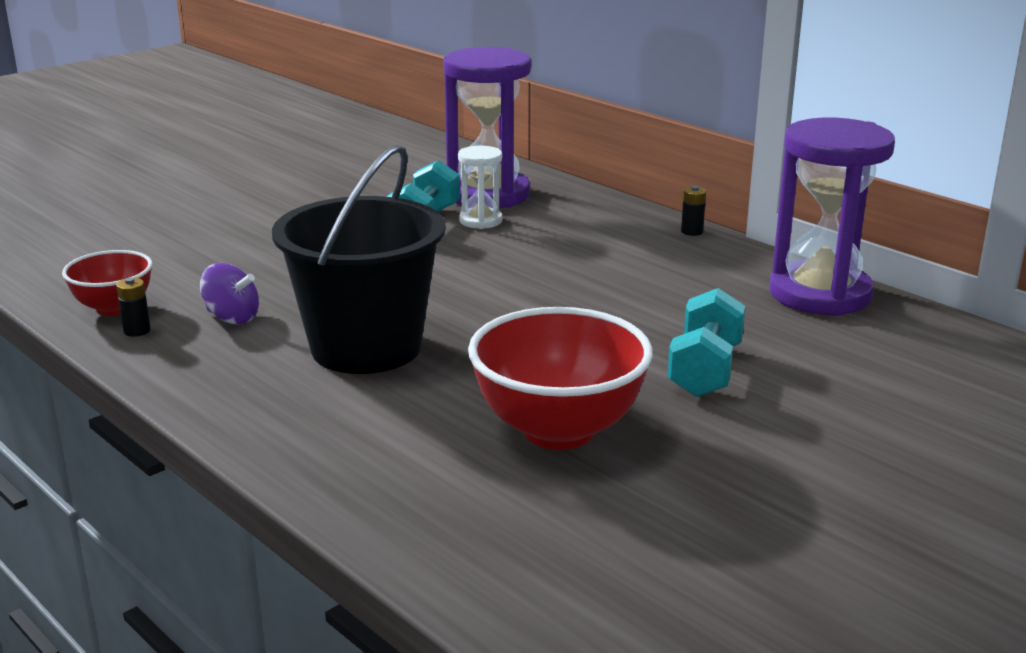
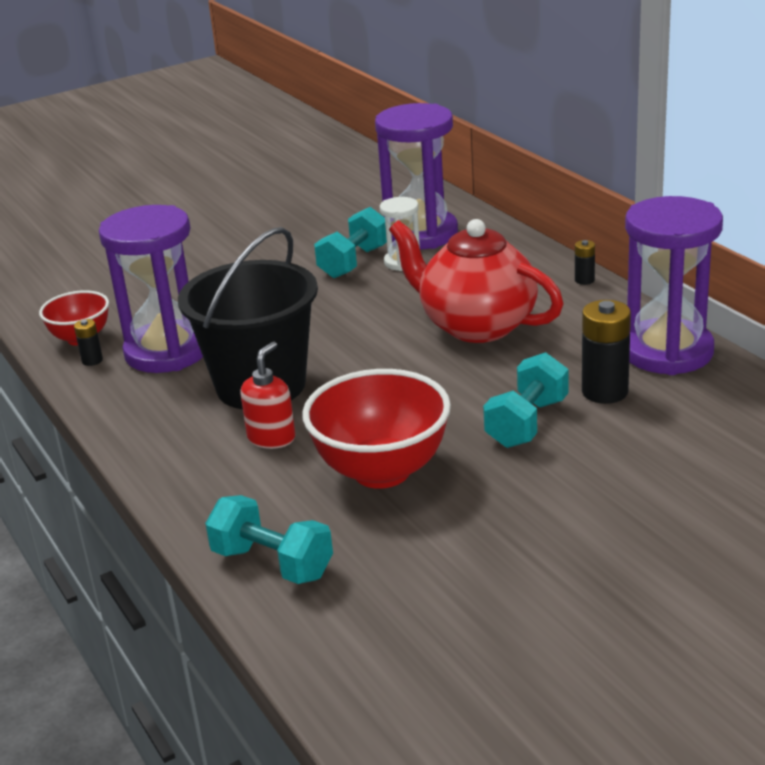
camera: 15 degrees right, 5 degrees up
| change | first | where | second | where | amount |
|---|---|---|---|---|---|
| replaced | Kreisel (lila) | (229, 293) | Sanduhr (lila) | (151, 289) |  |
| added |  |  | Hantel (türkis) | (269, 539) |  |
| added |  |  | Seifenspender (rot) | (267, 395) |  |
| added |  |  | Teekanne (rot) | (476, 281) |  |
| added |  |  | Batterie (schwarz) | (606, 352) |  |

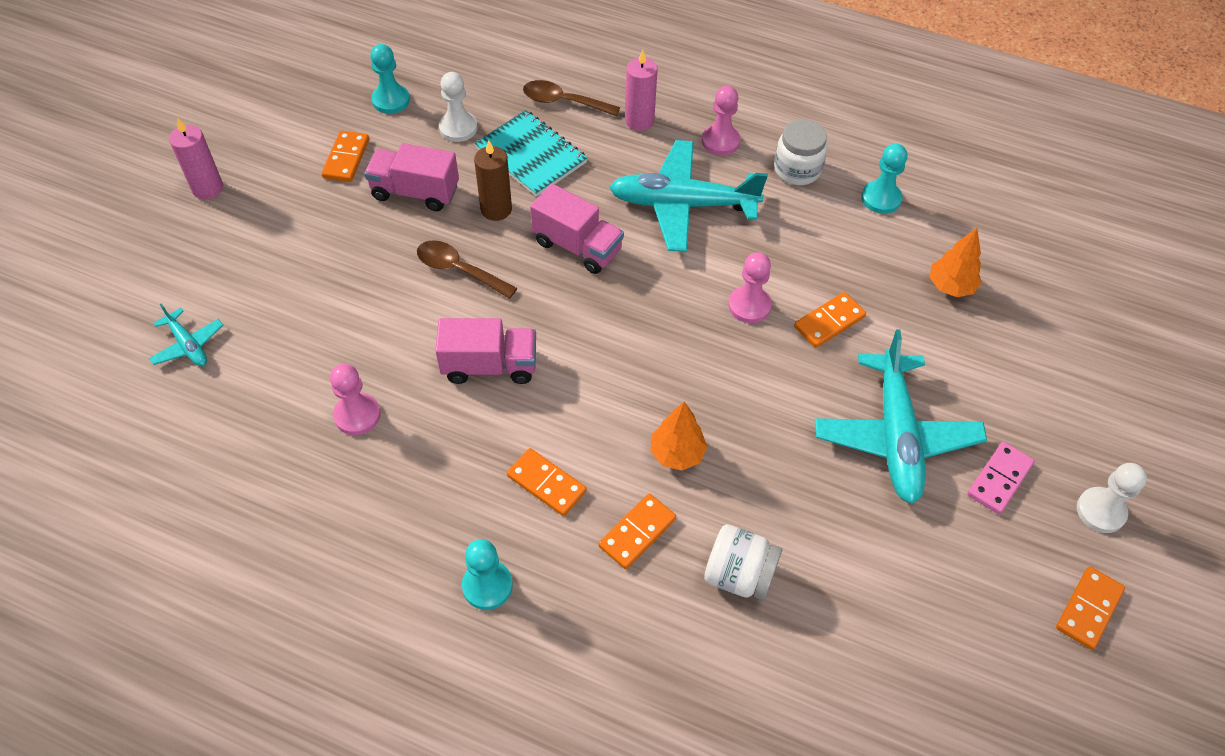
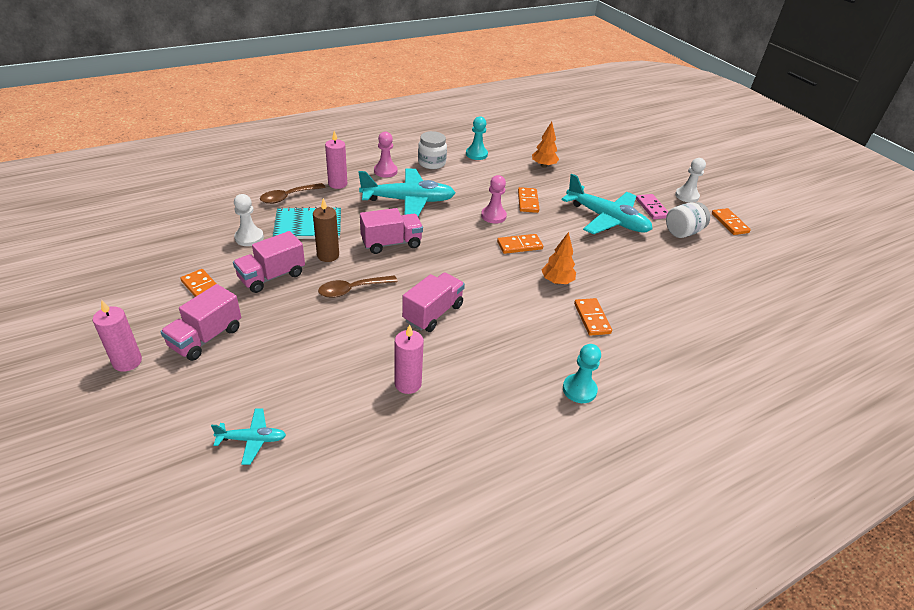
camera: 55 degrees left, 15 degrees down
| change | first | where | second | where | amount |
|---|---|---|---|---|---|
| added |  |  | Lastwagen (rosa) | (200, 322) |  |
| turned | Flugzeug (türkis) | (688, 196) |  | (407, 192) | 135 degrees counterclockwise |
| replaced | Bauer (rosa) | (355, 399) | Kerze (rosa) | (409, 359) |  |
| moved | Dominostein (orange) | (547, 482) |  | (520, 244) |  |
| moved | Einmachglas (weiß) | (743, 562) |  | (688, 220) |  |
| removed | Bauer (türkis) | (390, 79) |  |  |  |

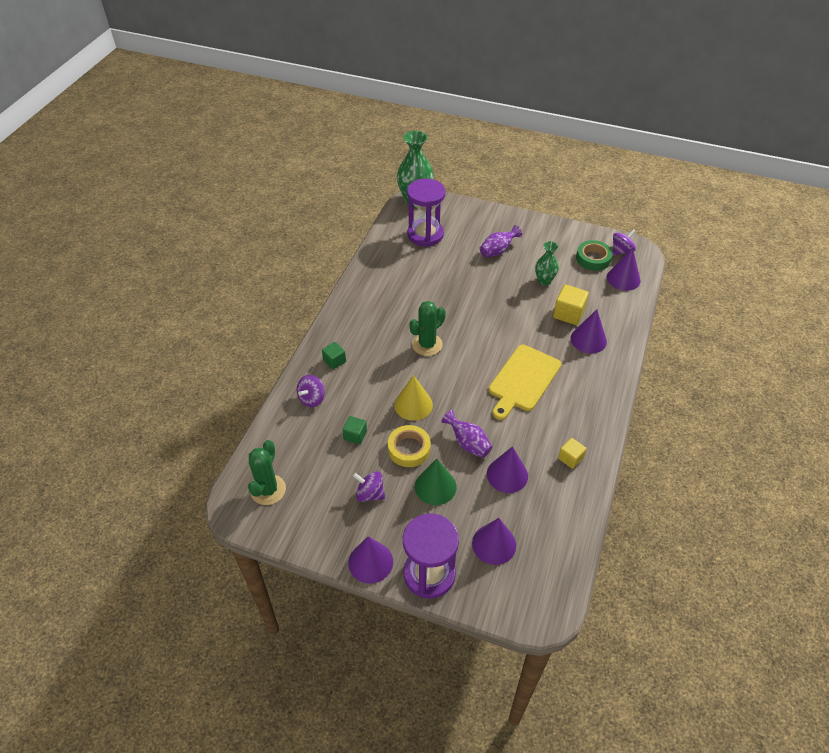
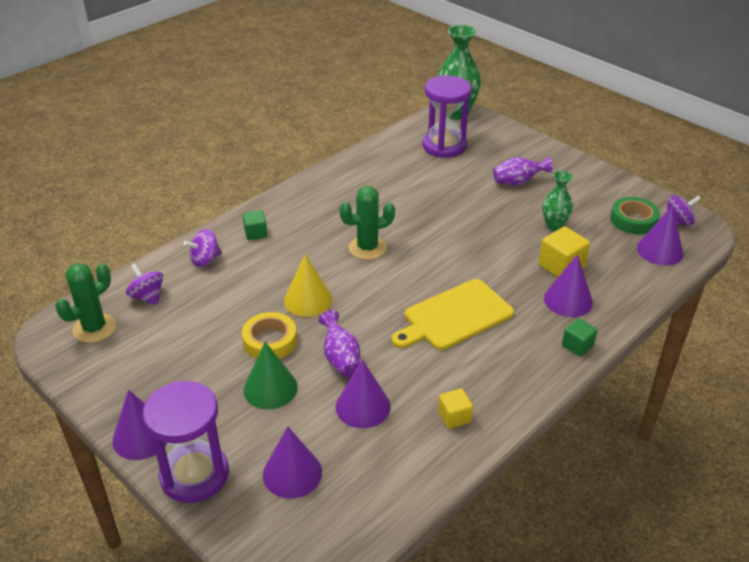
camera: 25 degrees right, 10 degrees down
| change | first | where | second | where | amount |
|---|---|---|---|---|---|
| moved | Kreisel (lila) | (369, 486) |  | (144, 284) |  |
| moved | Kubus (grün) | (354, 430) |  | (580, 337) |  |

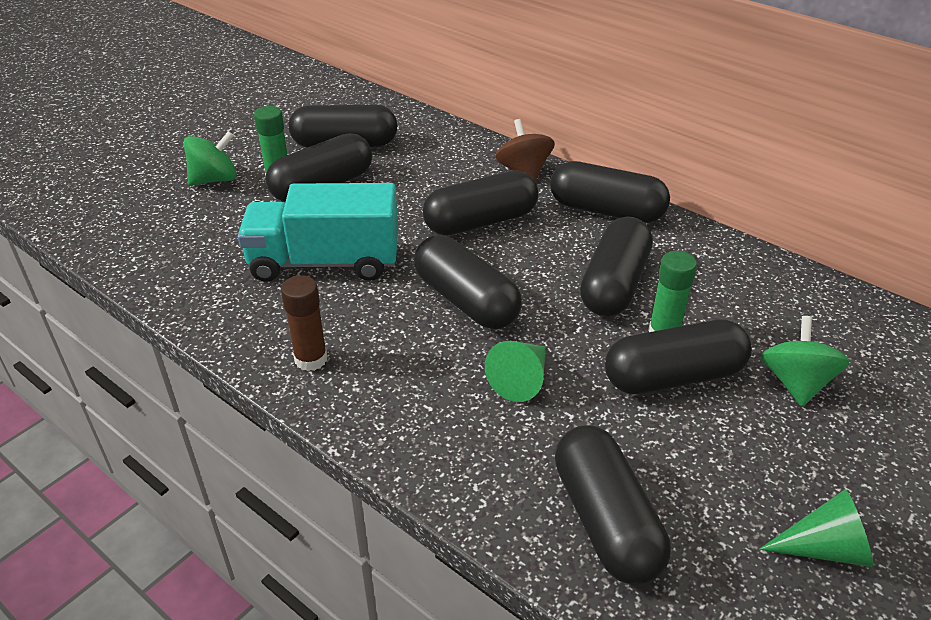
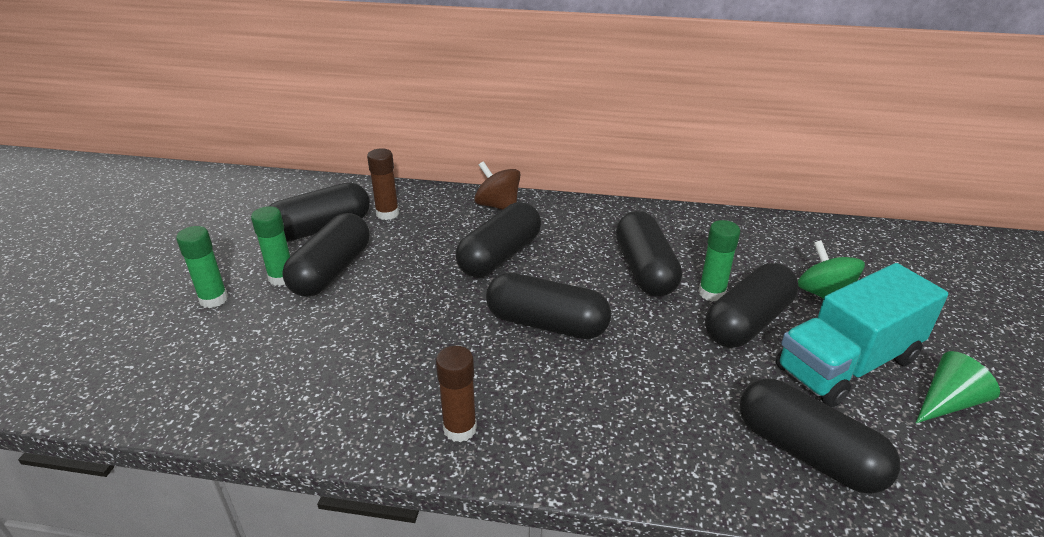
camera: 30 degrees left, 5 degrees down
| change | first | where | second | where | amount |
|---|---|---|---|---|---|
| replaced | Kreisel (grün) | (210, 158) | Klebestift (grün) | (202, 267) |  |
| added |  |  | Klebestift (braun) | (383, 184) |  |
| moved | Lastwagen (türkis) | (318, 232) |  | (862, 335) |  |
| removed | Kegel (grün) | (515, 371) |  |  |  |
| removed | Kapsel (schwarz) | (610, 192) |  |  |  |

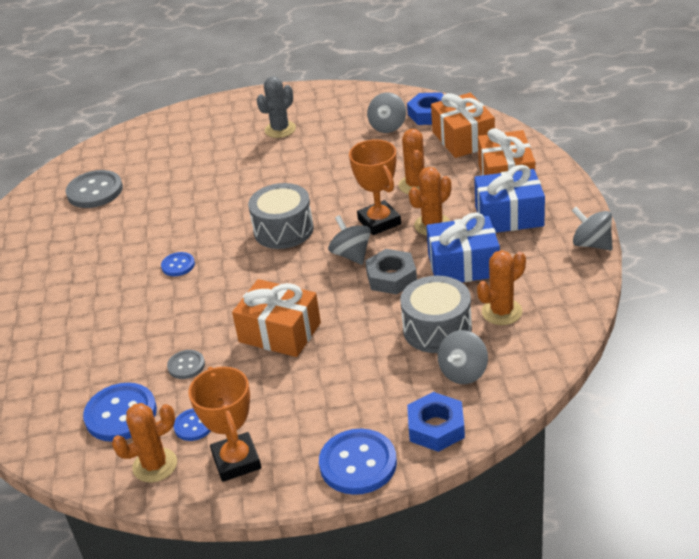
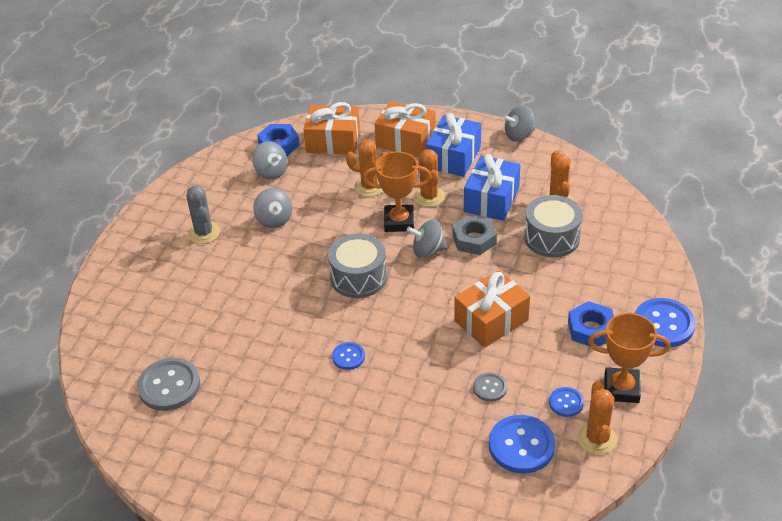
camera: 65 degrees left, 5 degrees up
| change | first | where | second | where | amount |
|---|---|---|---|---|---|
| moved | Kreisel (grau) | (463, 357) |  | (272, 208) |  |
| moved | Sechskantmutter (blau) | (436, 422) |  | (591, 324) |  |

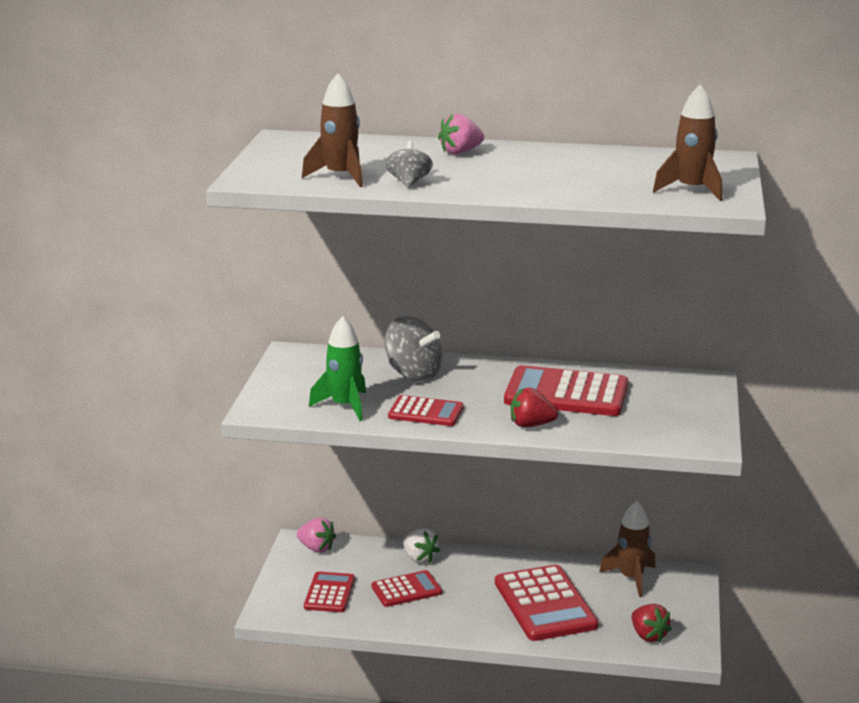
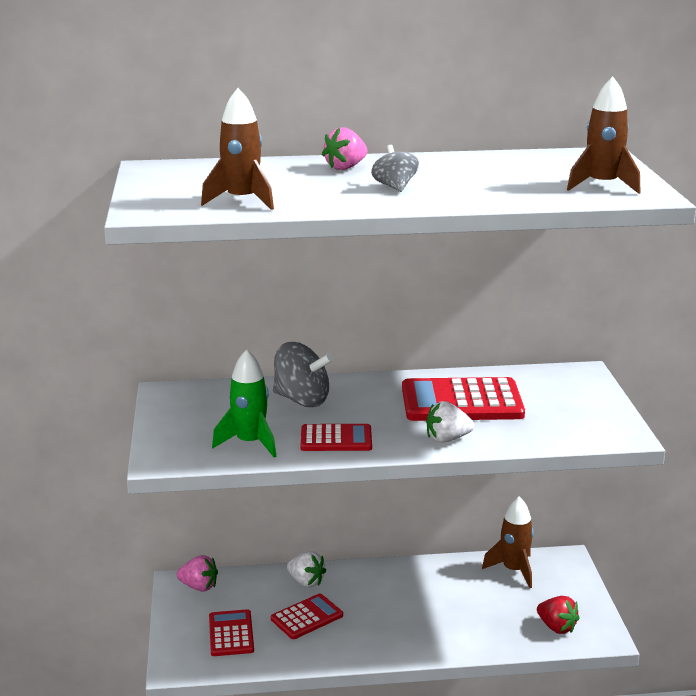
camera: 15 degrees left, 0 degrees up
| change | first | where | second | where | amount |
|---|---|---|---|---|---|
| moved | Kreisel (grau) | (409, 164) |  | (395, 168) |  |
| recoloured | Erdbeere (rot) | (534, 407) | Erdbeere (weiß) | (450, 422) |  |
| removed | Taschenrechner (rot) | (546, 603) |  |  |  |

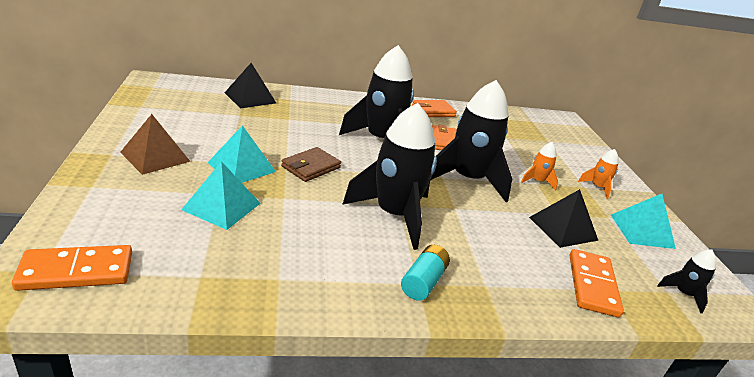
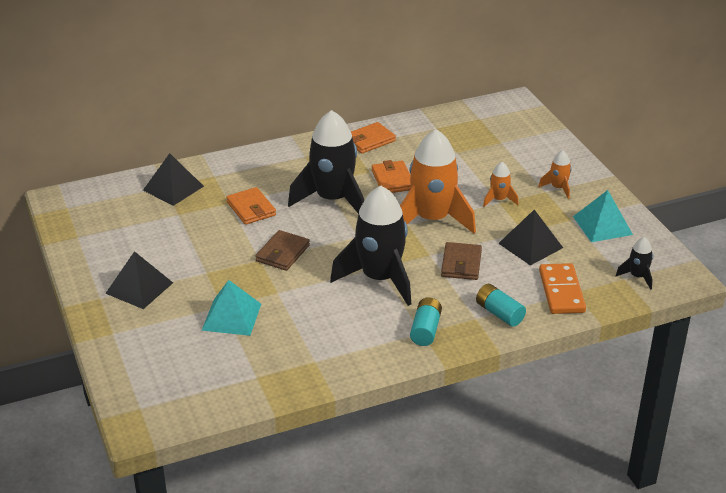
camera: 10 degrees left, 5 degrees up
| change | first | where | second | where | amount |
|---|---|---|---|---|---|
| recoloured | Pyramide (braun) | (155, 144) | Pyramide (schwarz) | (139, 280) |  |
| added |  |  | Geldbörse (orange) | (251, 206) |  |
| recoloured | Rakete (schwarz) | (471, 141) | Rakete (orange) | (438, 181) |  |
| added |  |  | Geldbörse (braun) | (461, 261) |  |
| added |  |  | Batterie (türkis) | (501, 305) |  |
| removed | Dominostein (orange) | (72, 268) |  |  |  |
| removed | Pyramide (türkis) | (241, 154) |  |  |  |

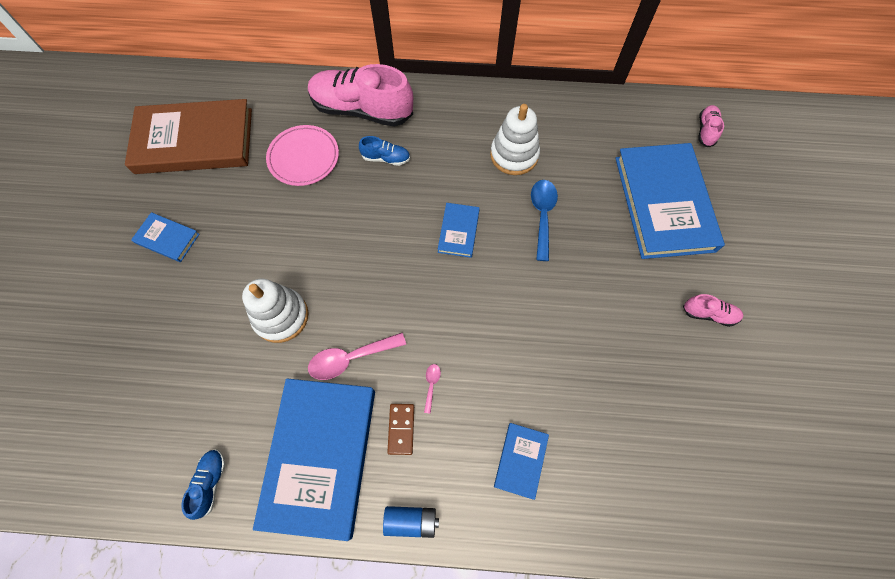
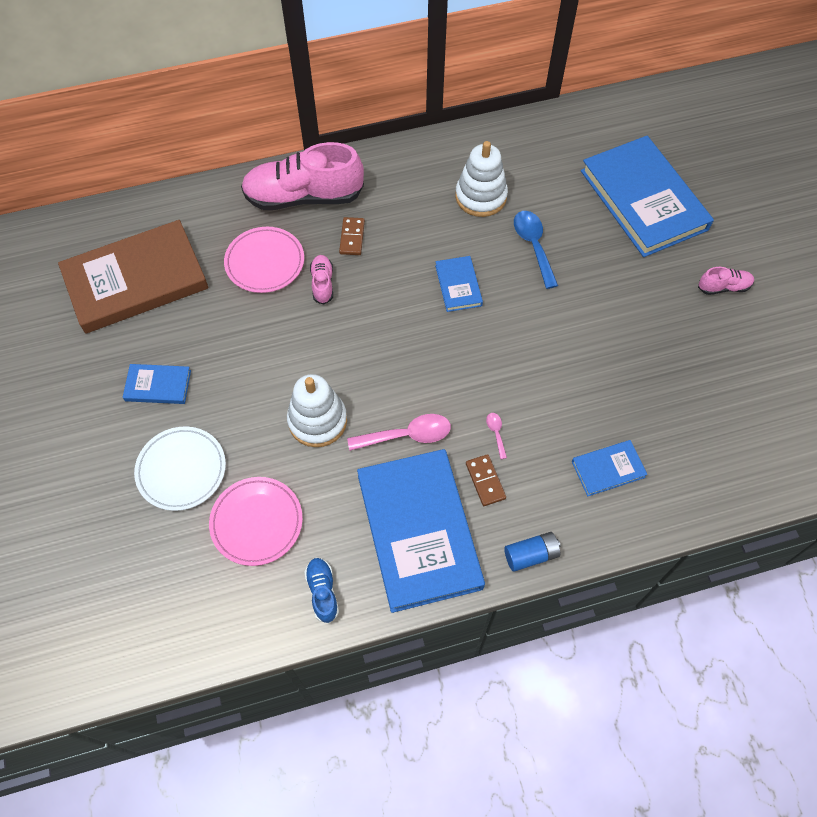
camera: 20 degrees left, 5 degrees down
| change | first | where | second | where | amount |
|---|---|---|---|---|---|
| added |  |  | Teller (weiß) | (180, 468) |  |
| added |  |  | Teller (rosa) | (256, 521) |  |
| moved | Schuh (rosa) | (711, 126) |  | (321, 279) |  |
| replaced | Schuh (blau) | (384, 151) | Dominostein (braun) | (352, 236) |  |
| turned | Löffel (rosa) | (357, 356) |  | (399, 432) | 150 degrees counterclockwise |
| turned | Buch (blau) | (521, 461) |  | (609, 468) | 75 degrees clockwise |

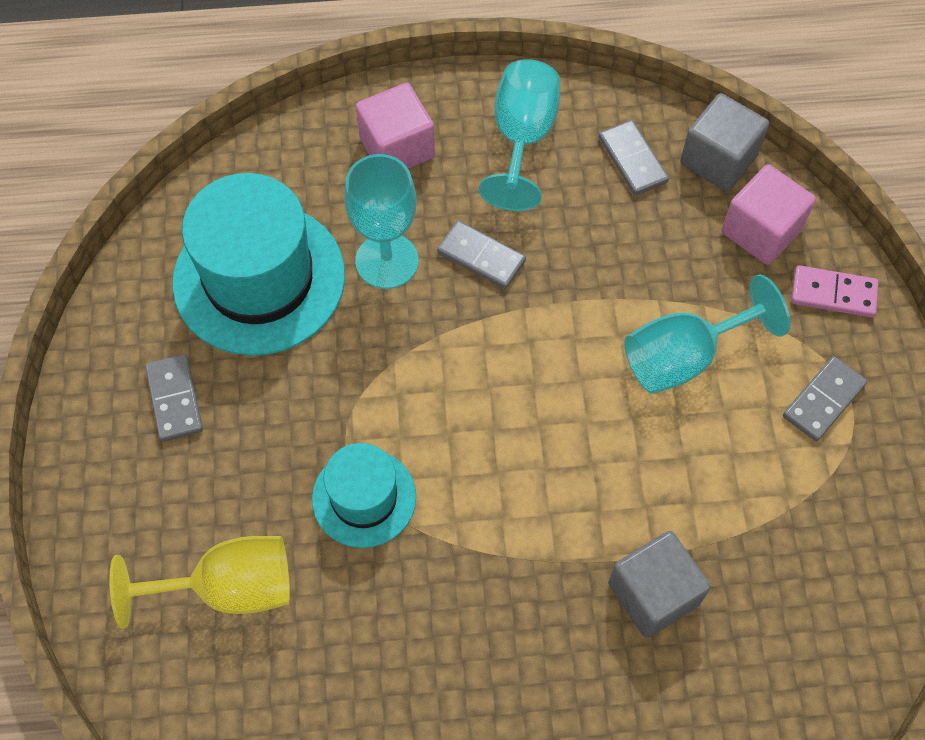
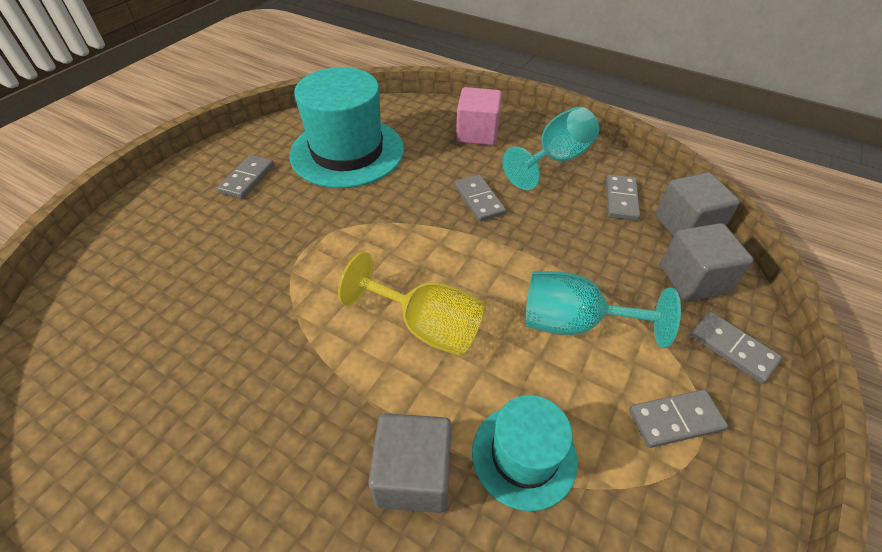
camera: 35 degrees right, 15 degrees down
| change | first | where | second | where | amount |
|---|---|---|---|---|---|
| moved | Kelch (gelb) | (200, 582) |  | (411, 304) |  |
| moved | Hut (türkis) | (364, 495) |  | (525, 453) |  |
| recoloured | Kubus (rosa) | (769, 215) | Kubus (grau) | (707, 262) |  |
| recoloured | Dominostein (rosa) | (835, 291) | Dominostein (grau) | (736, 348) |  |
| removed | Kelch (türkis) | (381, 221) |  |  |  |

